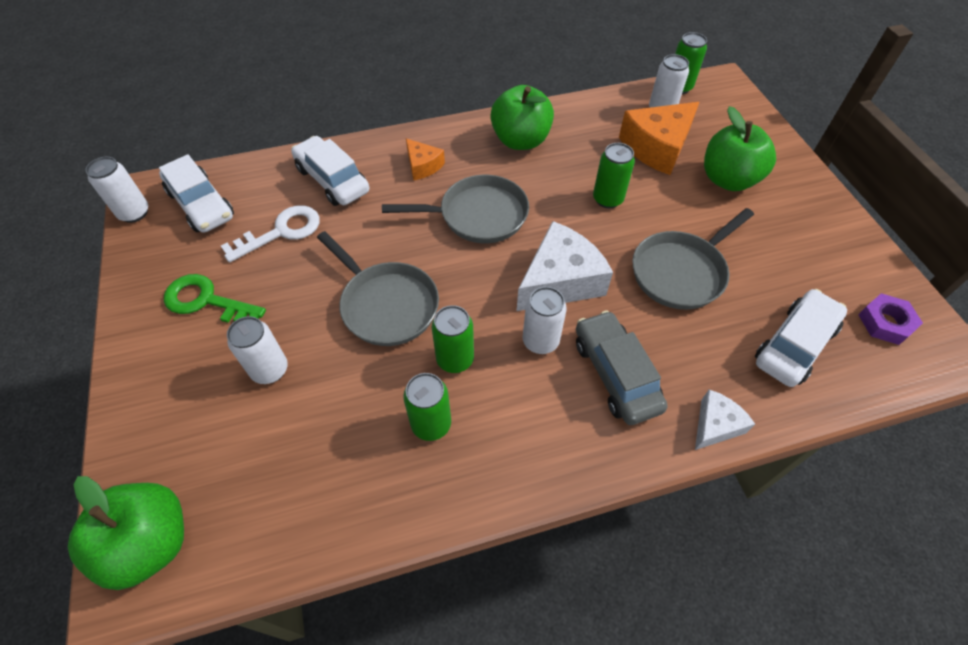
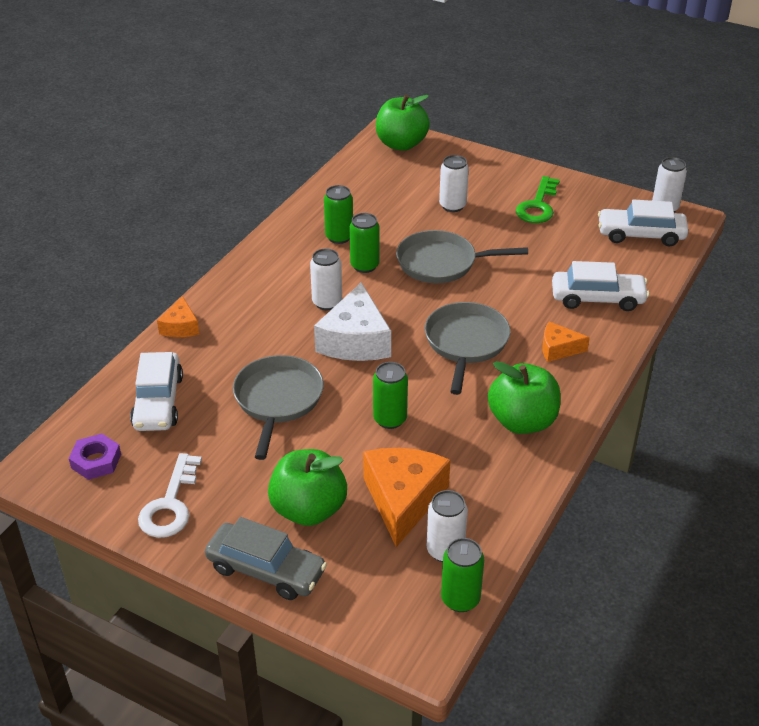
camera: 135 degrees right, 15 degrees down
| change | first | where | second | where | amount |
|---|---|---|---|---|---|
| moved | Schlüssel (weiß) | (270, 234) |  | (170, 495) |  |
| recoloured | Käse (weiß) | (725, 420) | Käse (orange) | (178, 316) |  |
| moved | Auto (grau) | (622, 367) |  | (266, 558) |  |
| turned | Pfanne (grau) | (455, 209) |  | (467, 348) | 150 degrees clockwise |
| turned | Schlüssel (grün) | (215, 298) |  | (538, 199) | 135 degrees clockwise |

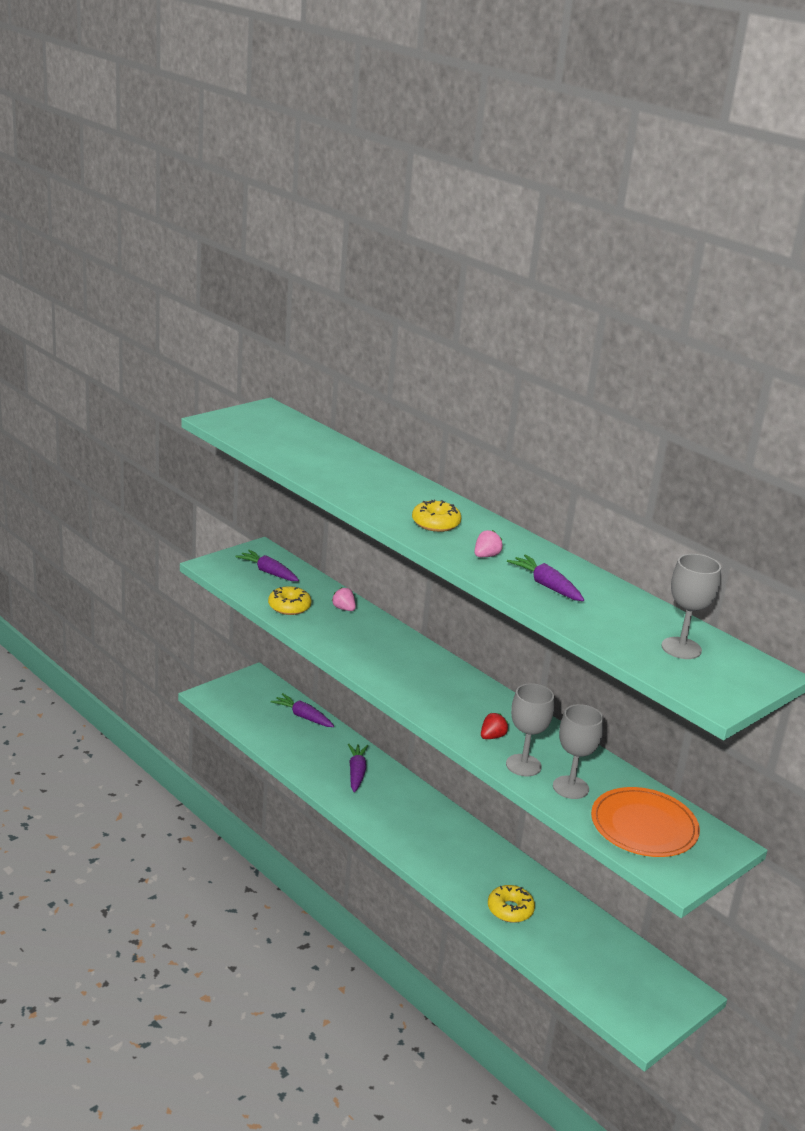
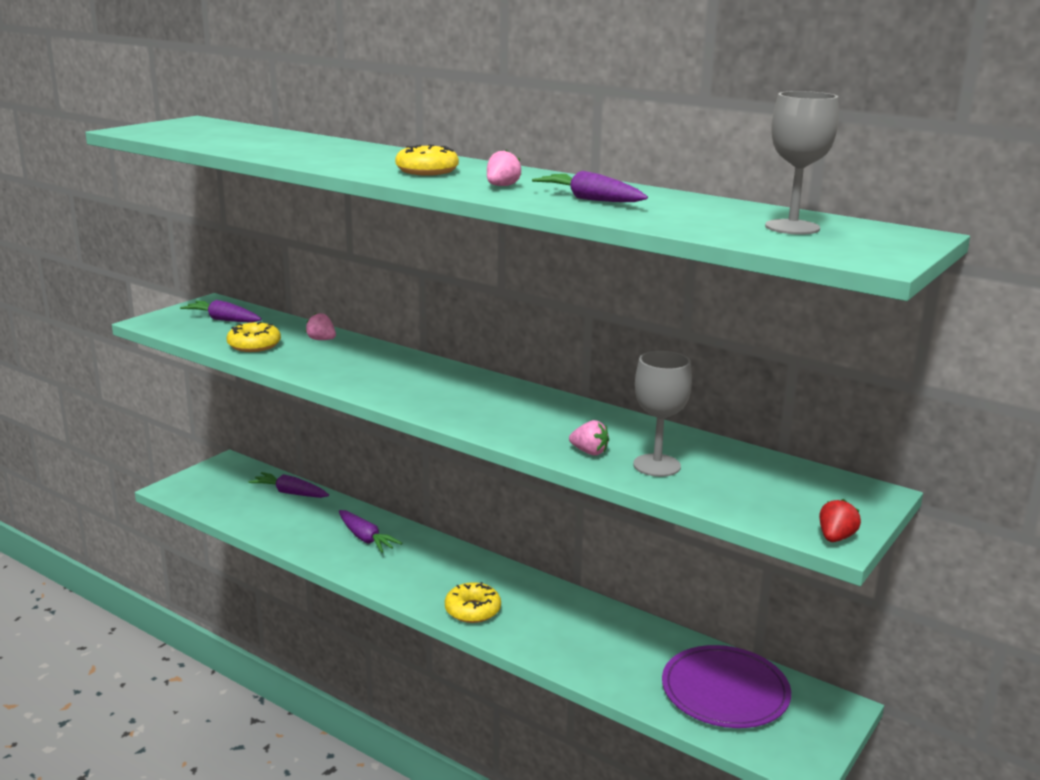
camera: 10 degrees left, 5 degrees down
| change | first | where | second | where | amount |
|---|---|---|---|---|---|
| turned | Karotte (lila) | (358, 768) |  | (371, 531) | 150 degrees clockwise |
| moved | Donut (gelb) | (511, 904) |  | (473, 602) |  |
| replaced | Kelch (grau) | (530, 729) | Erdbeere (rosa) | (589, 438) |  |
| added |  |  | Teller (lila) | (726, 686) |  |
| moved | Erdbeere (rot) | (494, 726) |  | (840, 520) |  |
| removed | Teller (orange) | (645, 822) |  |  |  |

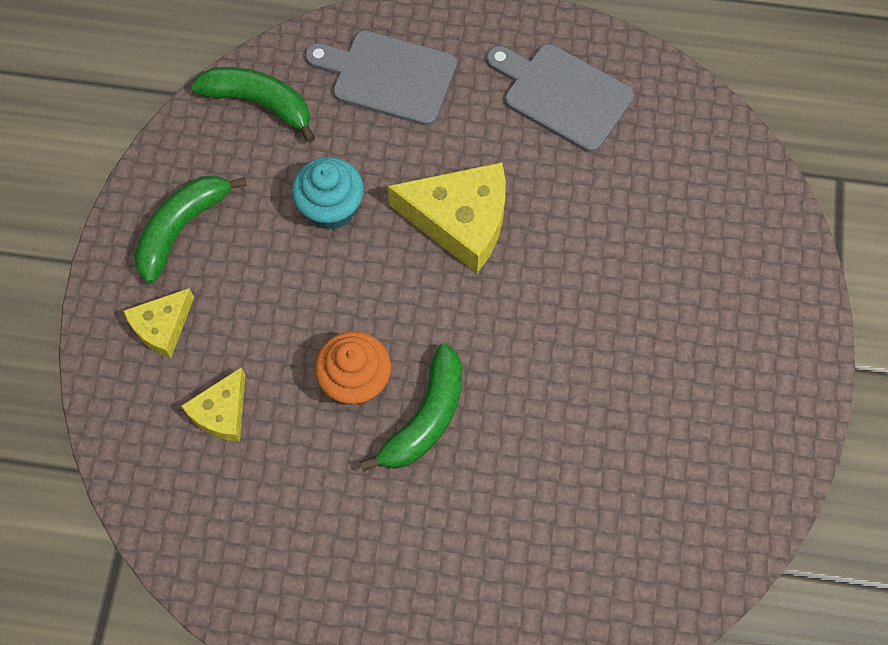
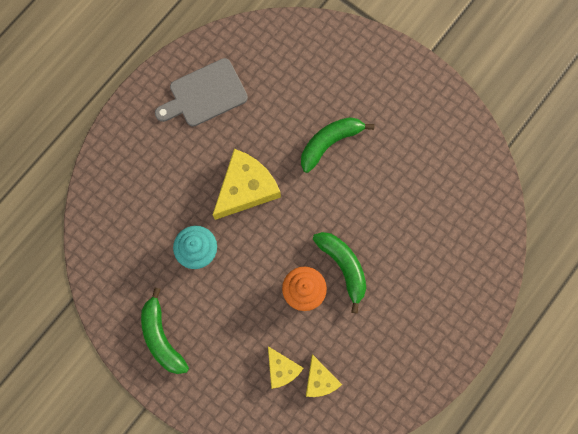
camera: 60 degrees left, 10 degrees up
| change | first | where | second | where | amount |
|---|---|---|---|---|---|
| moved | Banane (grün) | (253, 105) |  | (337, 145) |  |
| moved | Käse (gelb) | (158, 323) |  | (324, 375) |  |
| removed | Schneidebrett (grau) | (381, 78) |  |  |  |

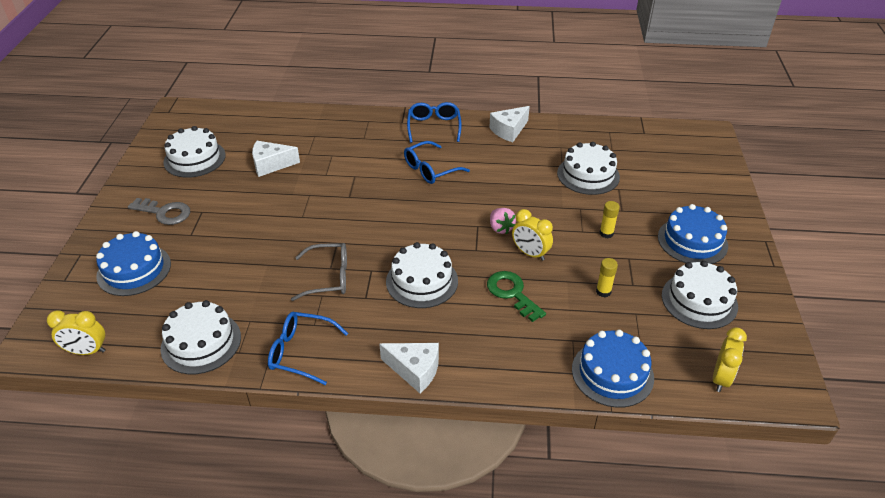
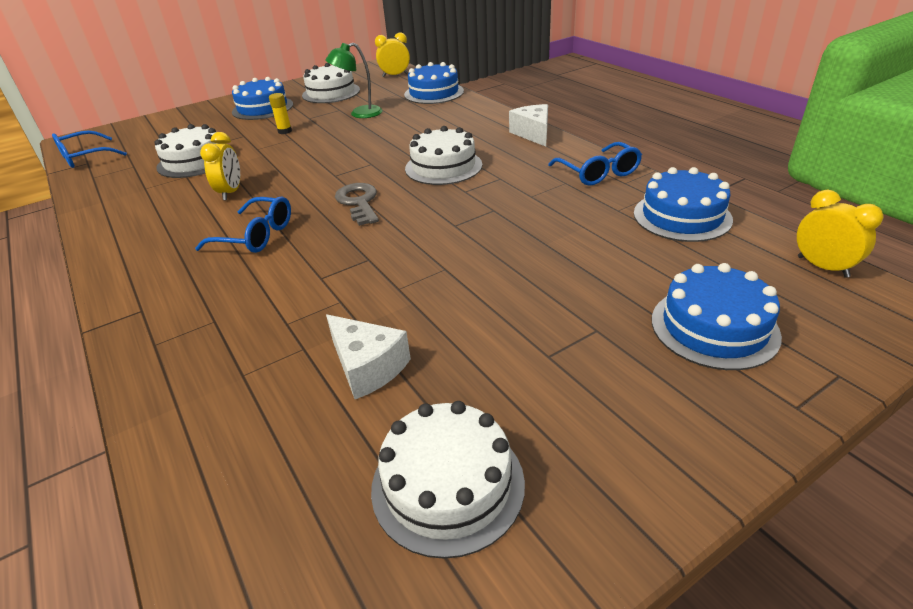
camera: 125 degrees left, 5 degrees down
| change | first | where | second | where | amount |
|---|---|---|---|---|---|
| moved | Brille (blau) | (434, 122) |  | (89, 149) |  |
| moved | Wecker (gelb) | (532, 235) |  | (220, 166) |  |
| replaced | Klebestift (gelb) | (607, 277) | Lampe (grün) | (354, 80) |  |
| moved | Schlüssel (grau) | (159, 211) |  | (357, 204) |  |
| recoloured | Kuchen (weiß) | (201, 337) | Kuchen (blau) | (683, 204) |  |
| removed | Brille (grau) | (319, 272) |  |  |  |
| removed | Schlüssel (grün) | (516, 296) |  |  |  |
| removed | Käse (weiß) | (509, 124) |  |  |  |
| removed | Erdbeere (rosa) | (503, 221) |  |  |  |

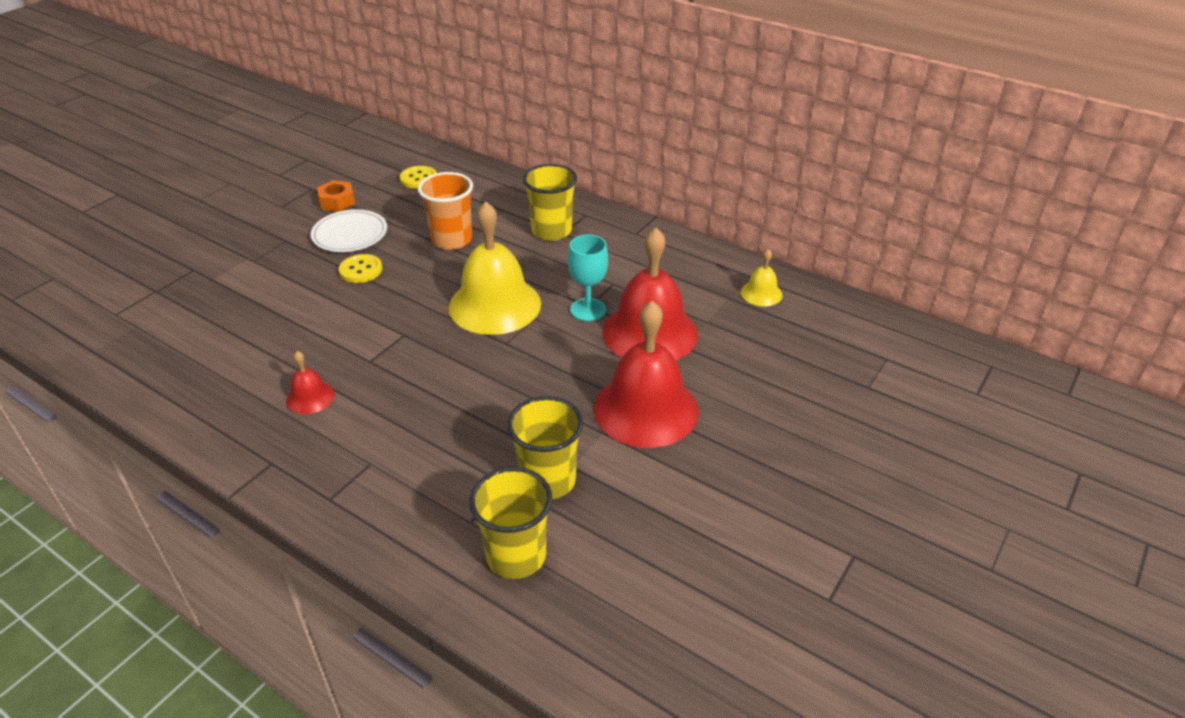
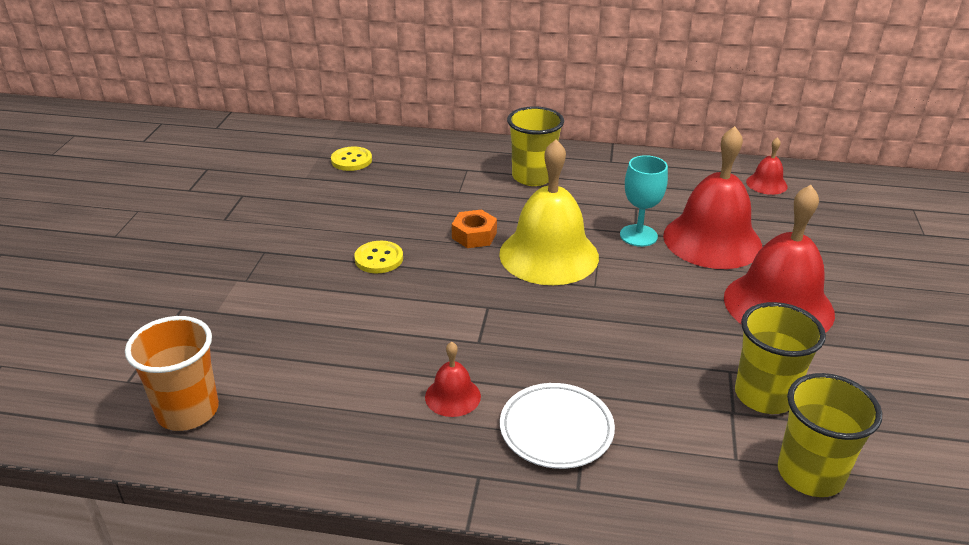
camera: 25 degrees left, 5 degrees down
| change | first | where | second | where | amount |
|---|---|---|---|---|---|
| moved | Becher (orange) | (445, 211) |  | (172, 373) |  |
| moved | Sechskantmutter (orange) | (336, 196) |  | (474, 229) |  |
| moved | Teller (weiß) | (349, 231) |  | (557, 426) |  |
| recoloured | Glocke (gelb) | (762, 277) | Glocke (rot) | (767, 166) |  |

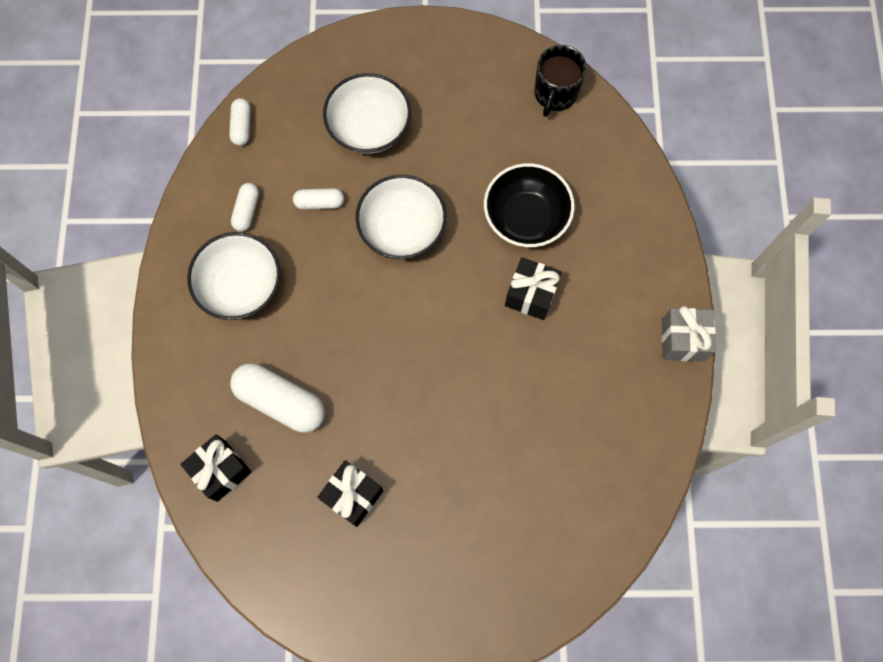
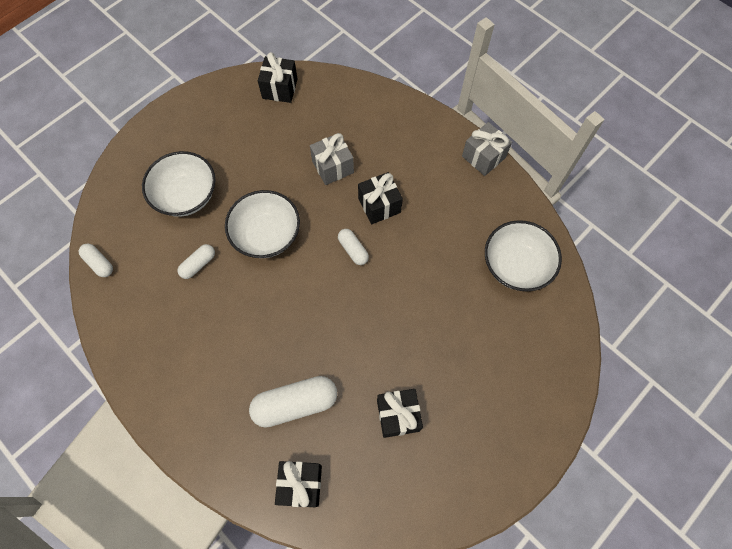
camera: 45 degrees left, 5 degrees down
| change | first | where | second | where | amount |
|---|---|---|---|---|---|
| replaced | Tasse (schwarz) | (560, 81) | Geschenk (schwarz) | (278, 77) |  |
| replaced | Schüssel (schwarz) | (529, 205) | Geschenk (grau) | (332, 159) |  |
| moved | Kapsel (weiß) | (245, 207) |  | (353, 247) |  |
| moved | Schüssel (weiß) | (234, 276) |  | (523, 255) |  |

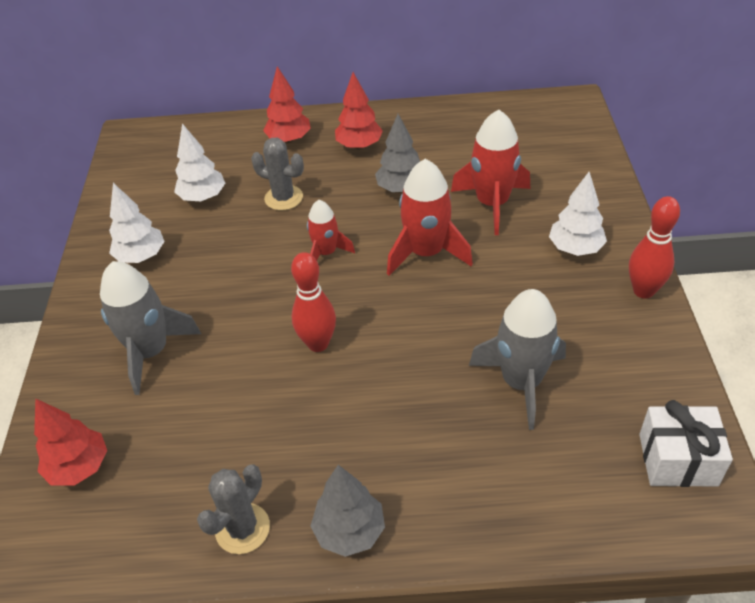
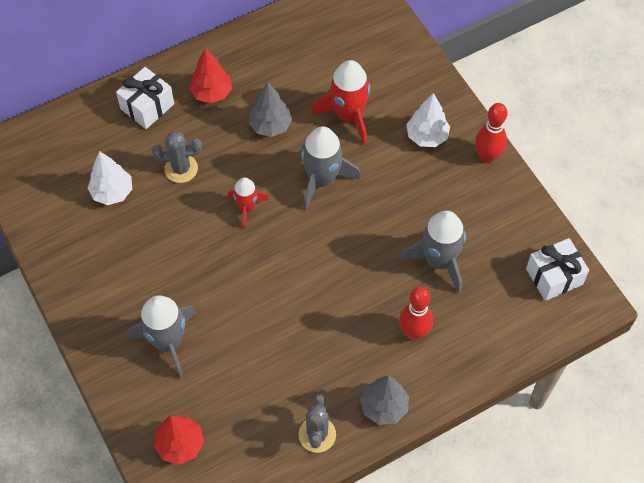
camera: 30 degrees left, 15 degrees up
| change | first | where | second | where | amount |
|---|---|---|---|---|---|
| replaced | Baum (rot) | (287, 105) | Geschenk (weiß) | (145, 98) |  |
| recoloured | Rakete (rot) | (430, 217) | Rakete (grau) | (331, 168) |  |
| moved | Bowlingkegel (rot) | (313, 302) |  | (416, 313) |  |
| removed | Baum (weiß) | (137, 223) |  |  |  |

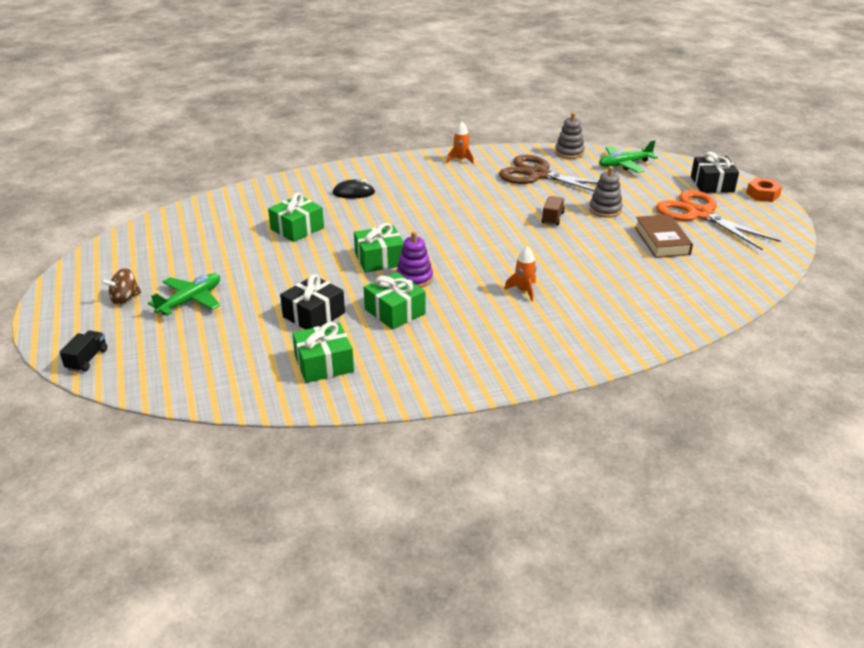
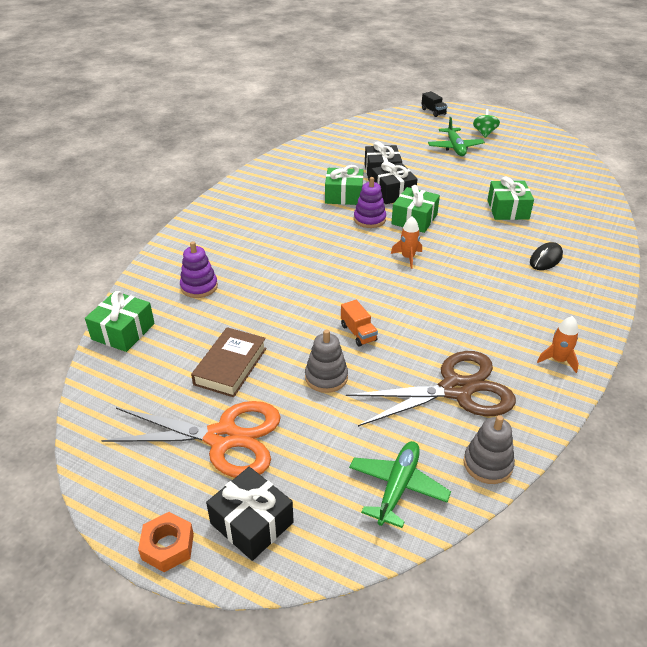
camera: 135 degrees right, 5 degrees up
| change | first | where | second | where | amount |
|---|---|---|---|---|---|
| moved | Geschenk (grün) | (323, 352) |  | (120, 321) |  |
| added |  |  | Stapelspielzeug (lila) | (199, 269) |  |
| turned | Buch (braun) | (664, 236) |  | (228, 362) | 75 degrees clockwise |
| recoloured | Lastwagen (braun) | (553, 211) | Lastwagen (orange) | (359, 323) |  |
| added |  |  | Geschenk (schwarz) | (394, 183) |  |
| moved | Rakete (orange) | (520, 274) |  | (406, 242) |  |
| recoloured | Kreisel (braun) | (121, 286) | Kreisel (grün) | (486, 123) |  |

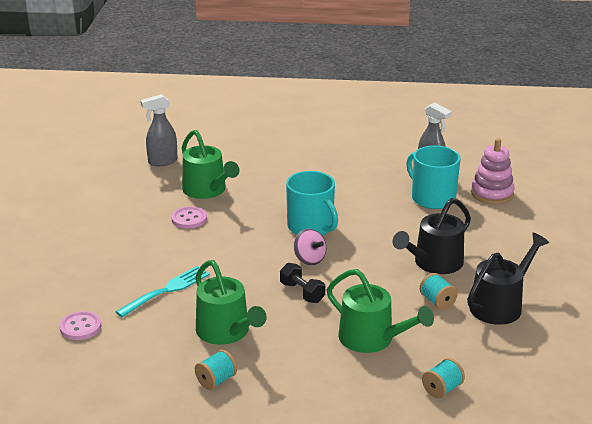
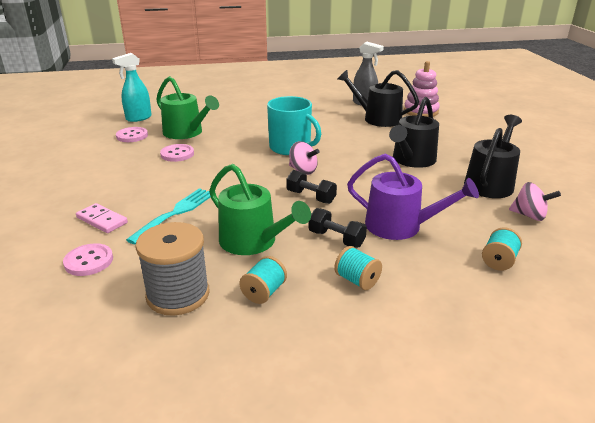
camera: 15 degrees left, 0 degrees up
| change | first | where | second | where | amount |
|---|---|---|---|---|---|
| added |  |  | Dominostein (rosa) | (102, 218) |  |
| recoloured | Sprühflasche (grau) | (158, 130) | Sprühflasche (türkis) | (132, 87) |  |
| added |  |  | Knopf (rosa) | (132, 134) |  |
| added |  |  | Garnrolle (grau) | (173, 269) |  |
| added |  |  | Hantel (schwarz) | (337, 228) |  |
| moved | Garnrolle (türkis) | (439, 291) |  | (358, 268) |  |
| replaced | Tasse (türkis) | (433, 177) | Gießkanne (schwarz) | (378, 98) |  |
| recoloured | Gießkanne (grün) | (380, 311) | Gießkanne (lila) | (413, 197) |  |
| added |  |  | Kreisel (rosa) | (535, 201) |  |

